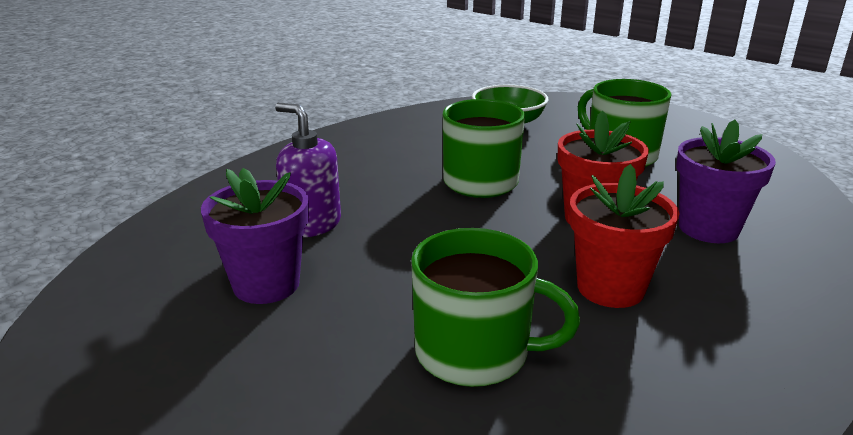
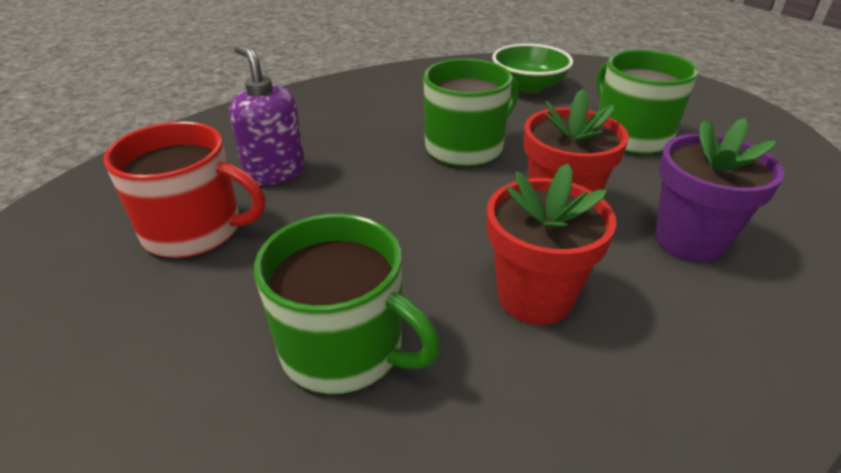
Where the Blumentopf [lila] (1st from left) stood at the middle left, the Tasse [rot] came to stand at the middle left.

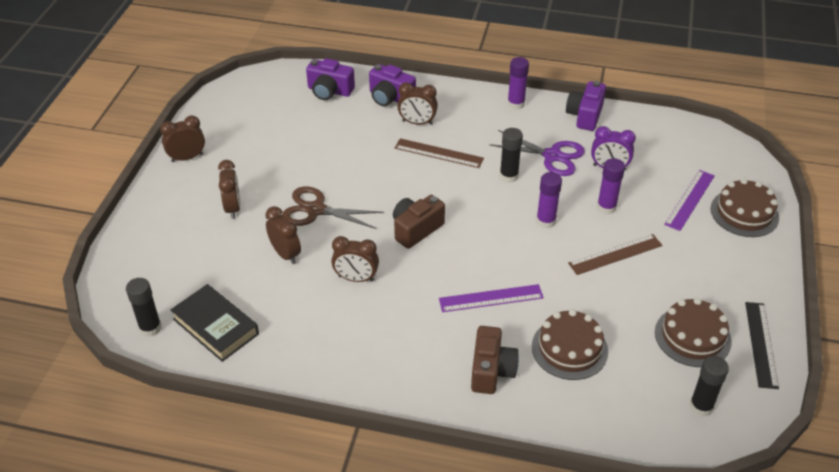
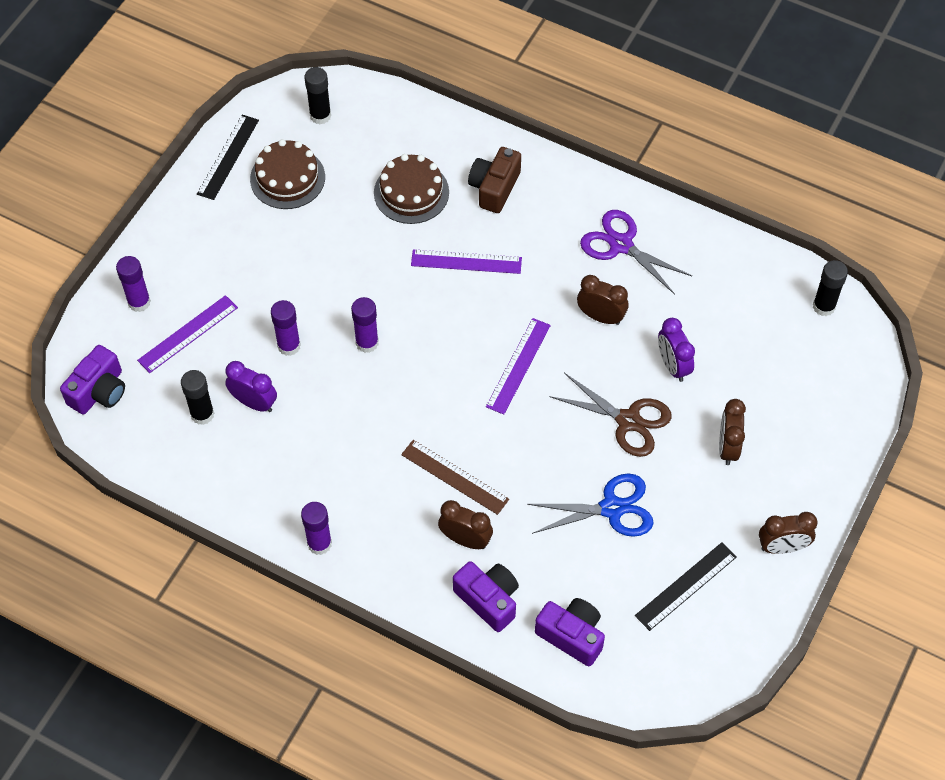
The second view lost the Buch [schwarz] at the bottom left. What was the Wecker [braun] (3rd from left) at the centre turned into the Wecker [lila] (2nd from left) at the middle right. Where the Kamera [braun] (1st from left) stood at the centre, the Lineal [lila] (3rd from left) came to stand at the centre. The Schere [lila] ended up elsewhere, having gone from the top centre to the top right. The Klebestift [schwarz] (2nd from left in the first image) ended up elsewhere, having gone from the top centre to the middle left. The Kamera [lila] (3rd from left in the first image) ended up elsewhere, having gone from the top right to the middle left. The second view lost the Lineal [braun] (2nd from left) at the middle right. Where the Kuchen [braun] (3rd from left) stood at the middle right, the Klebestift [lila] (1st from left) came to stand at the middle left. The second view gained the Schere [blau] at the centre. The second view gained the Lineal [schwarz] (2nd from left) at the bottom right.

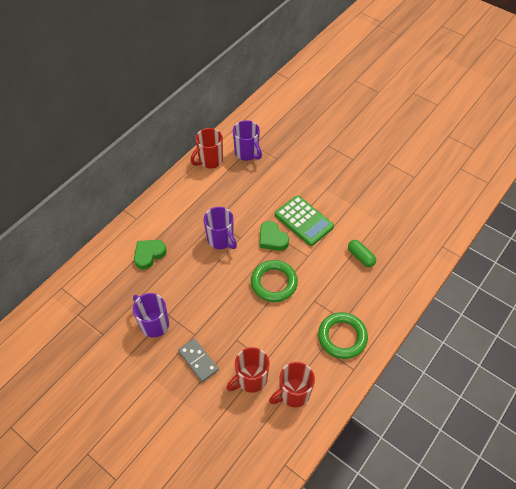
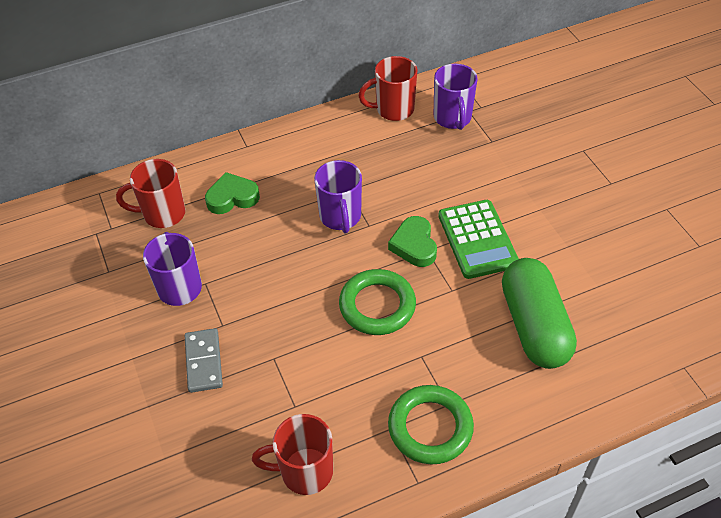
The Tasse [rot] (2nd from left in the first image) ended up elsewhere, having gone from the bottom centre to the middle left. The size of the Kapsel [grün] at the middle right changed by a factor of 2.07.

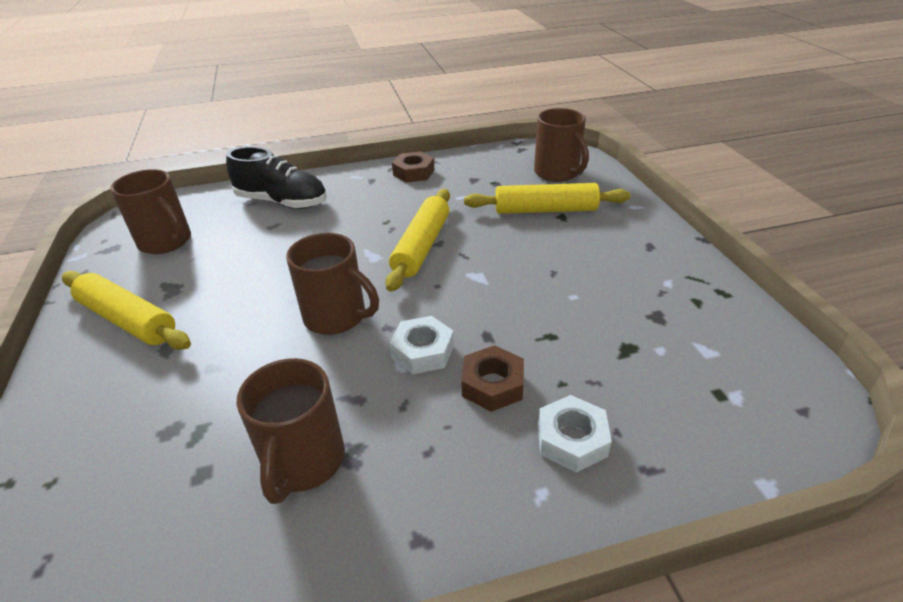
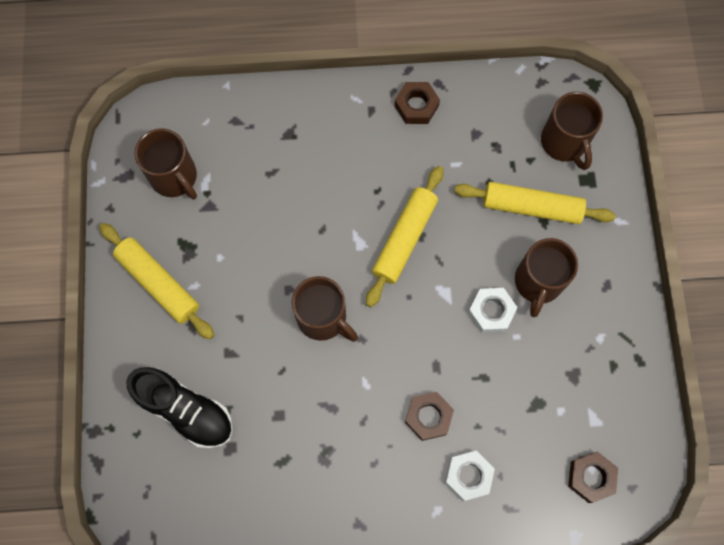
The Schuh [schwarz] ended up elsewhere, having gone from the top left to the bottom left. The Tasse [braun] (2nd from left in the first image) ended up elsewhere, having gone from the bottom left to the middle right. The Sechskantmutter [weiß] (1st from left in the first image) ended up elsewhere, having gone from the centre to the middle right. The second view gained the Sechskantmutter [braun] (3rd from left) at the bottom right.

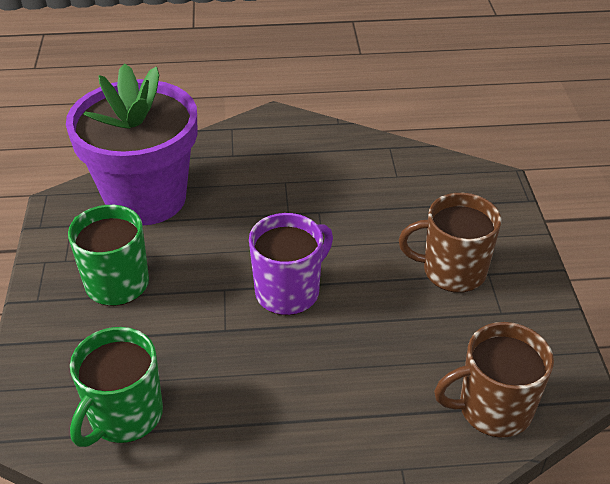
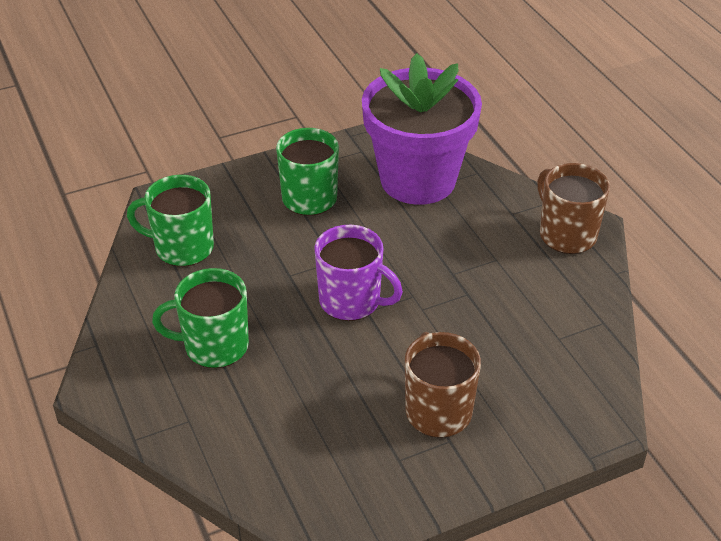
The Tasse [braun] (2nd from left) ended up elsewhere, having gone from the bottom right to the middle right. The second view gained the Tasse [grün] (2nd from left) at the middle left.

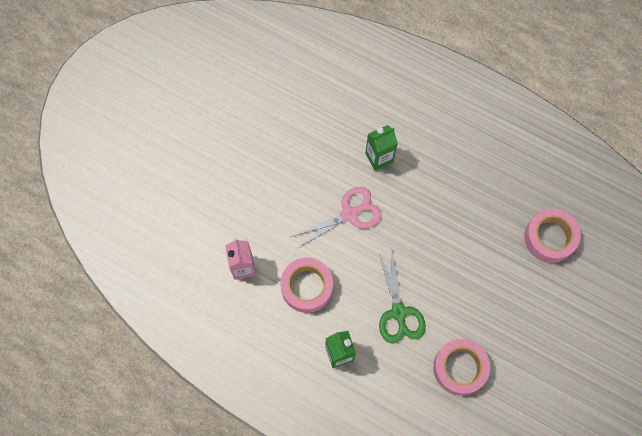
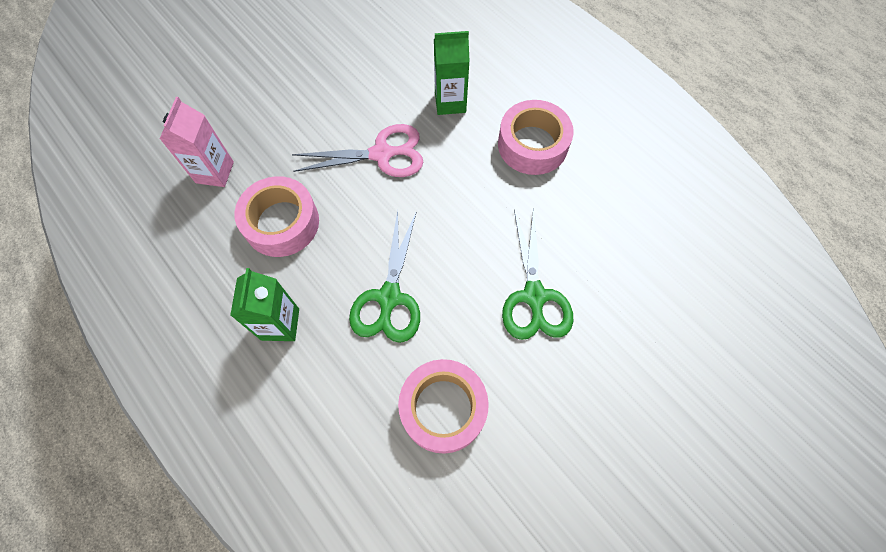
The Klebeband [rosa] (3rd from left) ended up elsewhere, having gone from the middle right to the top centre. The second view gained the Schere [grün] (2nd from left) at the centre.

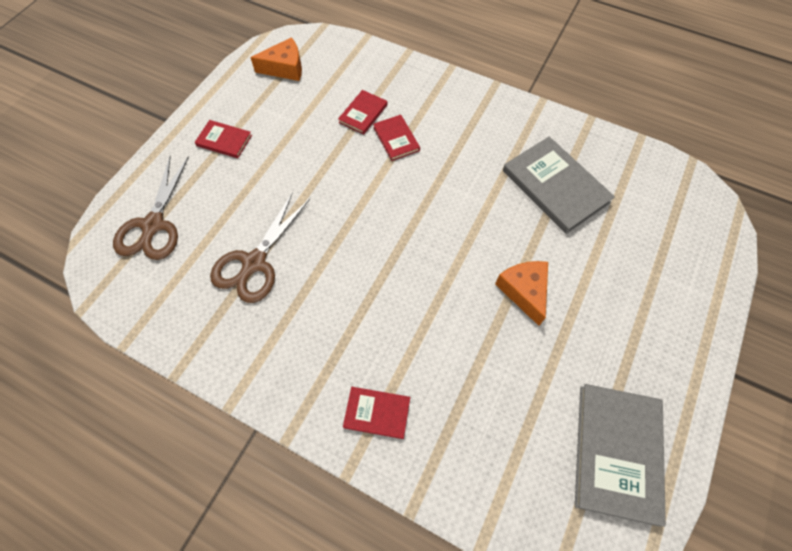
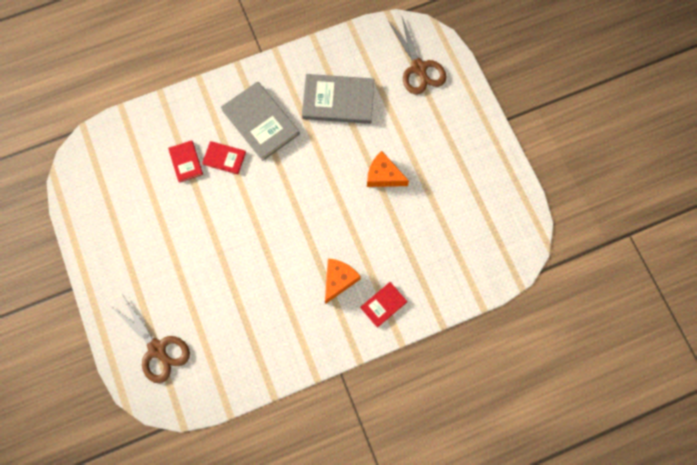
The second view lost the Buch [rot] (1st from left) at the top left. The Schere [braun] (2nd from left) ended up elsewhere, having gone from the middle left to the top centre. The Käse [orange] (1st from left) ended up elsewhere, having gone from the top centre to the centre. The Buch [grau] (2nd from left in the first image) ended up elsewhere, having gone from the bottom right to the top centre.

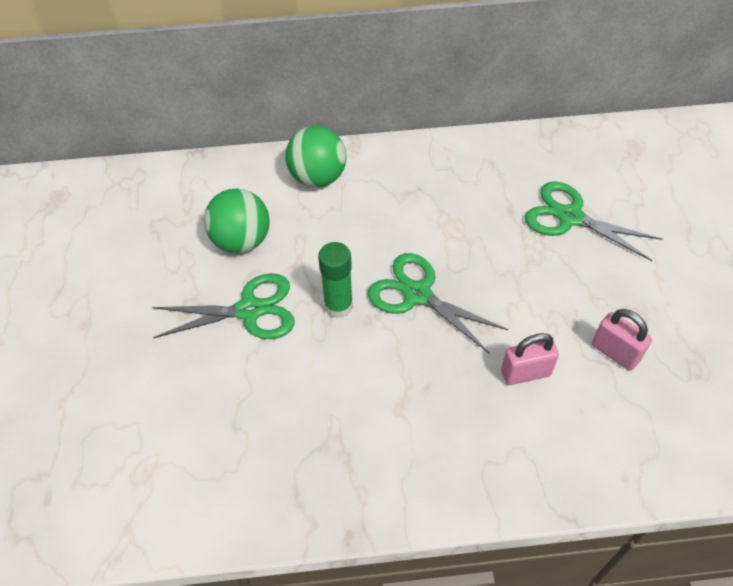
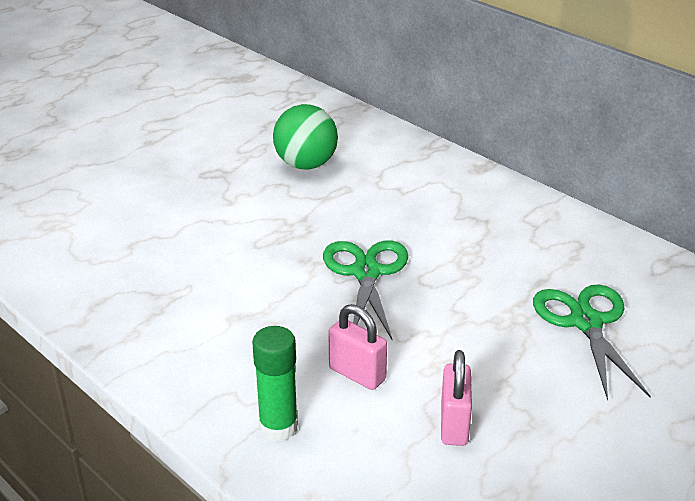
The second view lost the Schere [grün] (1st from left) at the middle left. The second view lost the Ball [grün] (2nd from left) at the top centre. The Klebestift [grün] ended up elsewhere, having gone from the centre to the bottom centre.

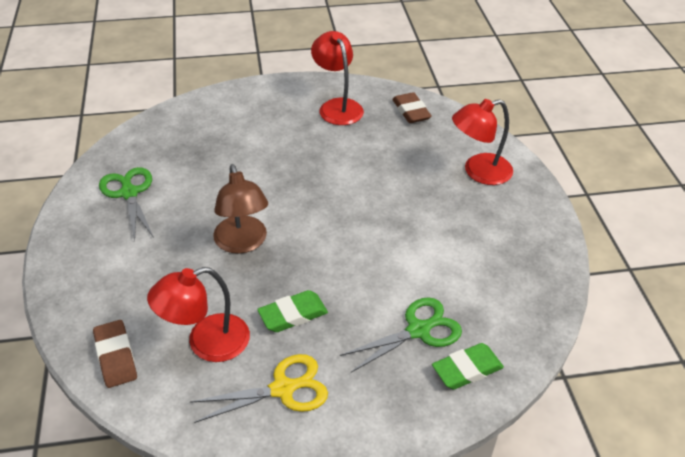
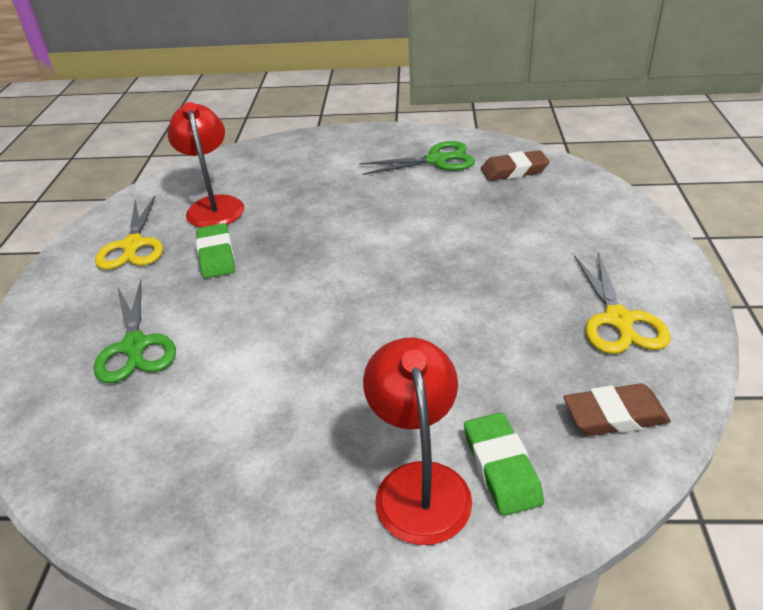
The Radiergummi [braun] (1st from left) ended up elsewhere, having gone from the bottom left to the top right. The second view lost the Lampe [braun] at the centre. Where the Lampe [rot] (2nd from left) stood at the top centre, the Schere [gelb] (2nd from left) came to stand at the middle right. The Radiergummi [grün] (2nd from left) ended up elsewhere, having gone from the bottom right to the bottom centre.

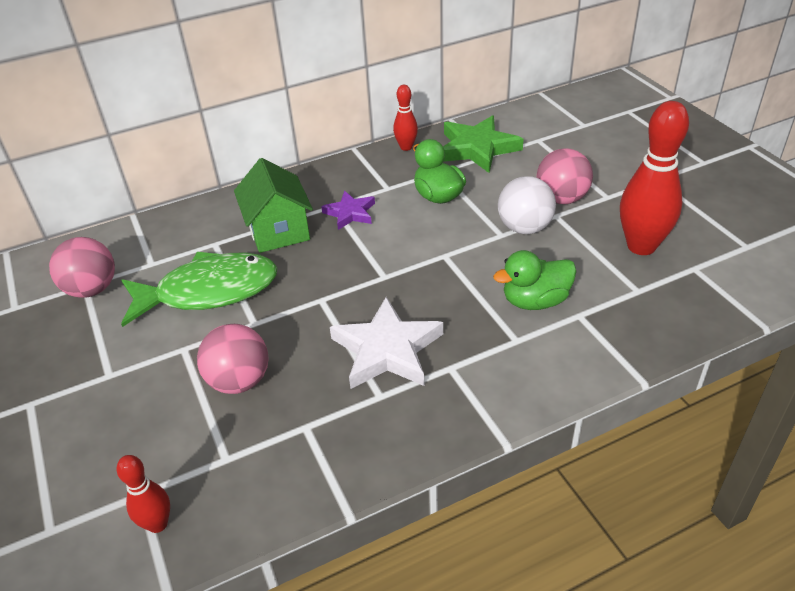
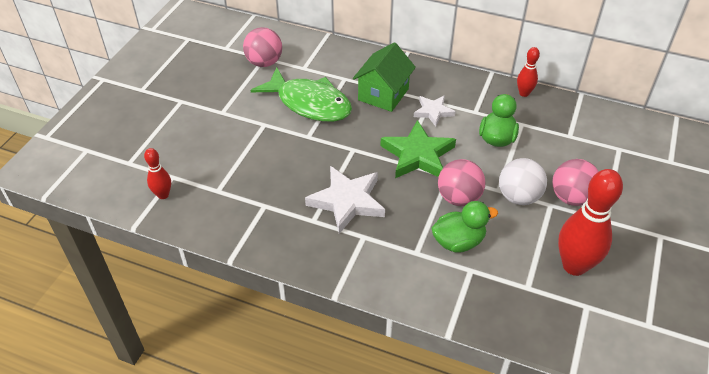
The Ball [rosa] (2nd from left) ended up elsewhere, having gone from the middle left to the centre. What was the Stern [lila] at the centre turned into the Stern [weiß] (2nd from left) at the top centre. The Stern [grün] ended up elsewhere, having gone from the top centre to the centre. The Ente [grün] (2nd from left in the first image) at the middle right ended up facing another way, 135 degrees clockwise from before.

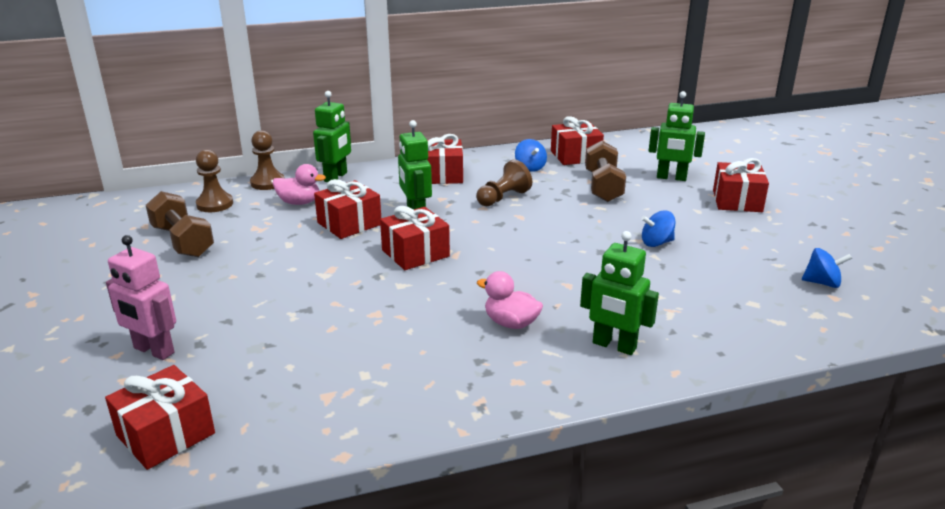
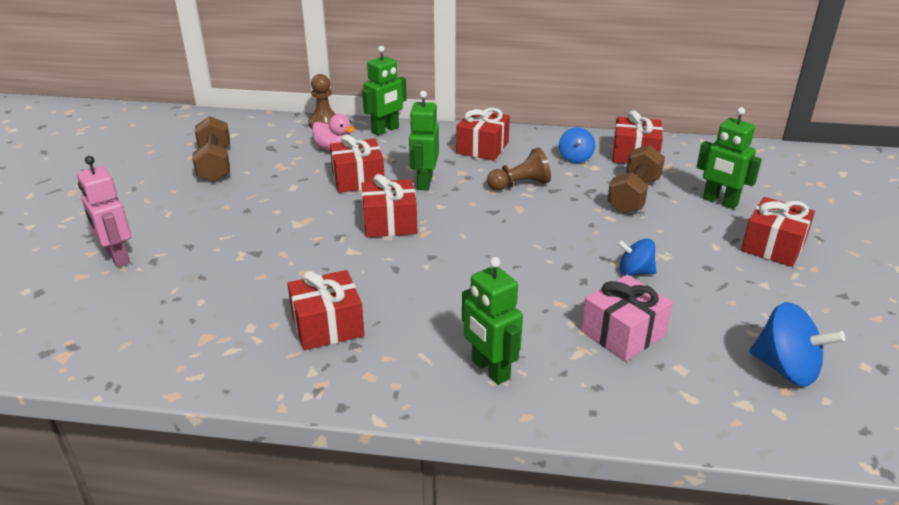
The Geschenk [rot] (1st from left) ended up elsewhere, having gone from the bottom left to the centre. The second view lost the Bauer [braun] (1st from left) at the middle left. The second view lost the Ente [rosa] (2nd from left) at the centre. The size of the Kreisel [blau] (3rd from left) at the middle right changed by a factor of 1.58. The second view gained the Geschenk [rosa] at the middle right.

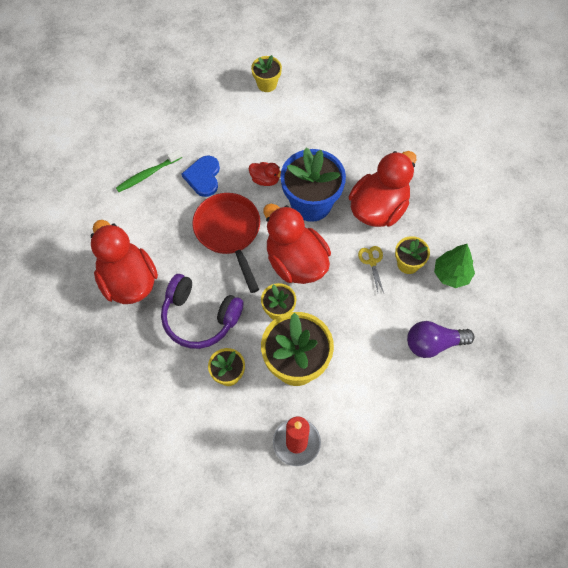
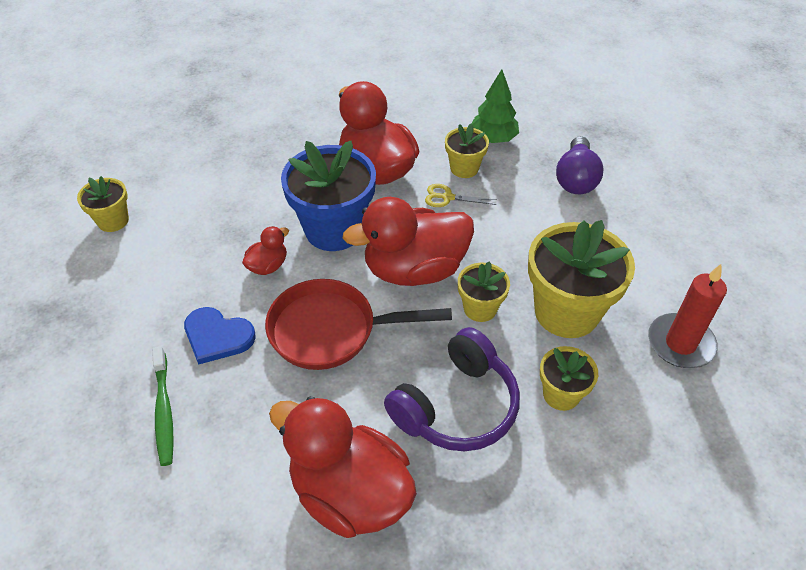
The Ente [rot] (1st from left in the first image) at the middle left ended up facing another way, 45 degrees clockwise from before.

